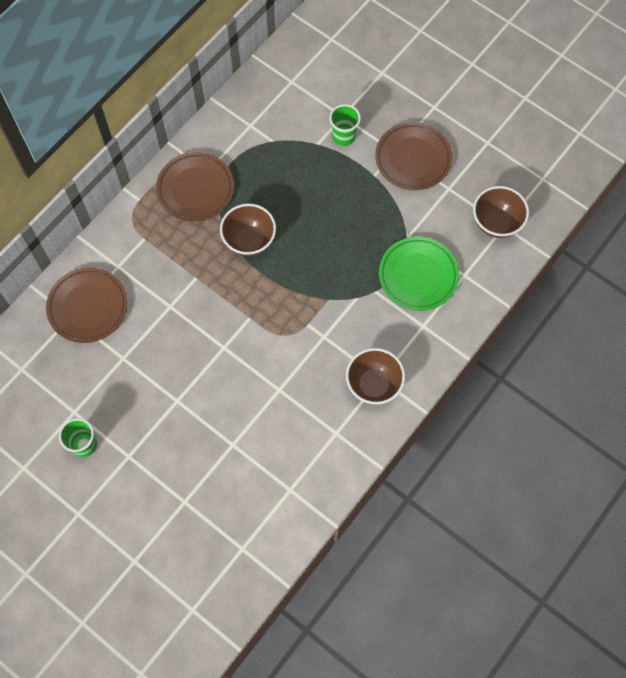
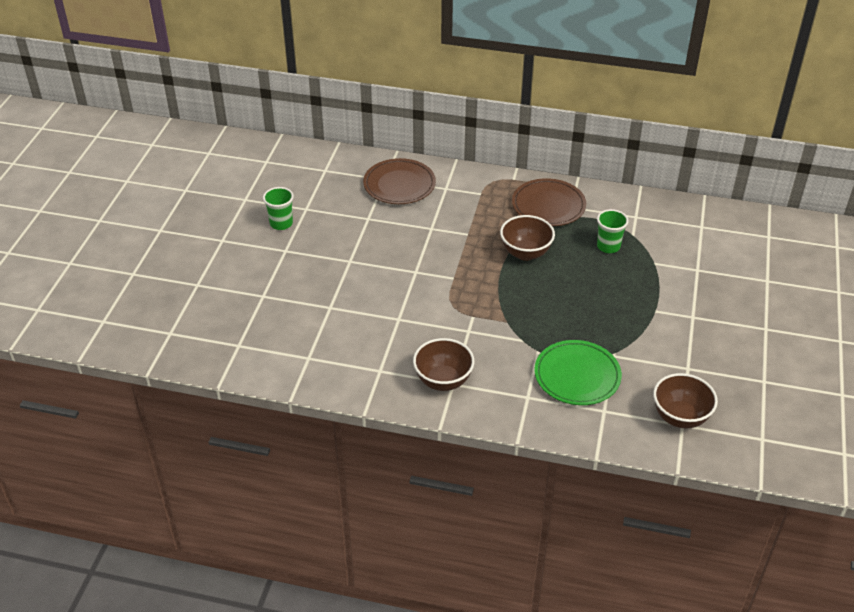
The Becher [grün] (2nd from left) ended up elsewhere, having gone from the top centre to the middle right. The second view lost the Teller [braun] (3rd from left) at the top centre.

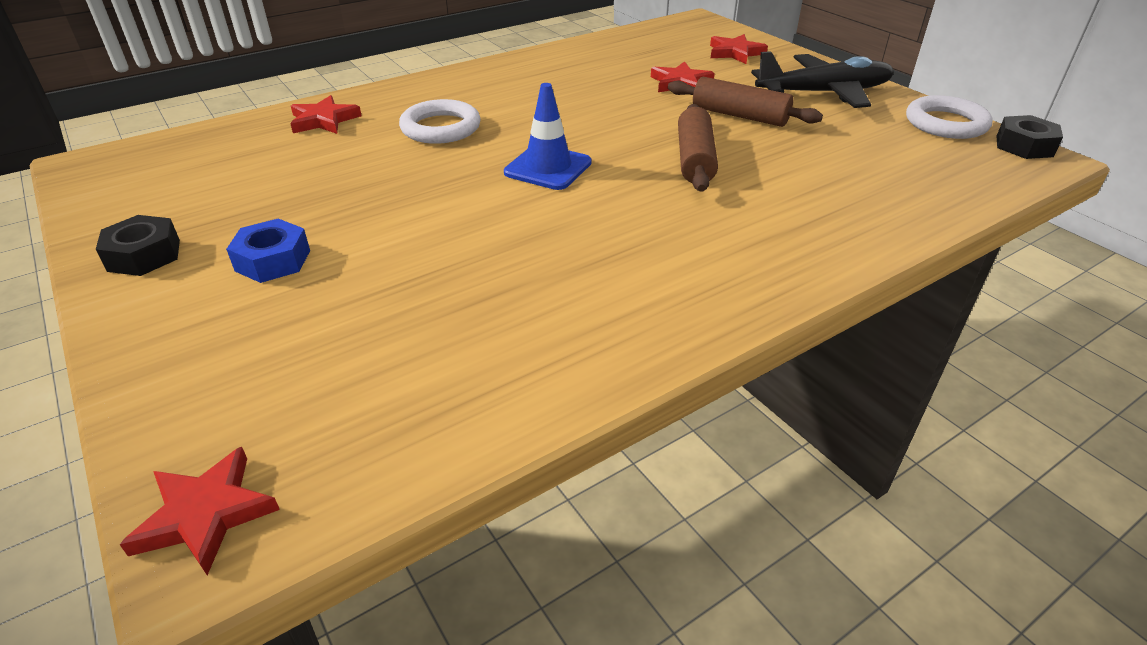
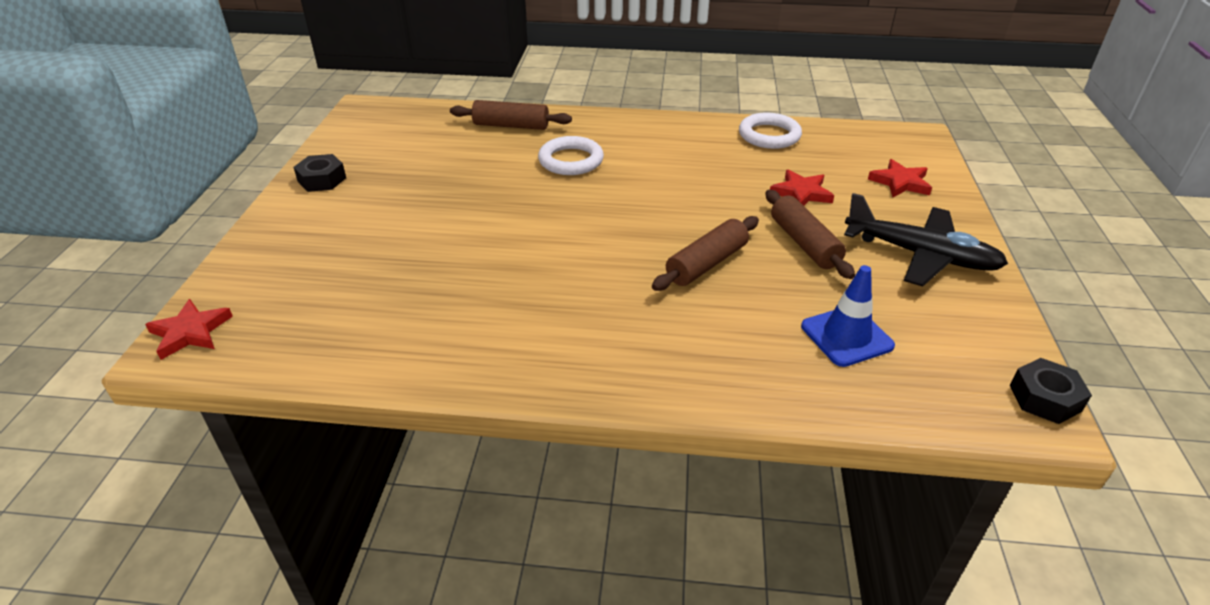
The second view lost the Sechskantmutter [blau] at the middle left. Where the Stern [rot] (2nd from left) stood at the top left, the Nudelholz [braun] (1st from left) came to stand at the top centre. The Leitkegel [blau] ended up elsewhere, having gone from the top centre to the middle right. The Ring [weiß] (2nd from left) ended up elsewhere, having gone from the top right to the top centre.

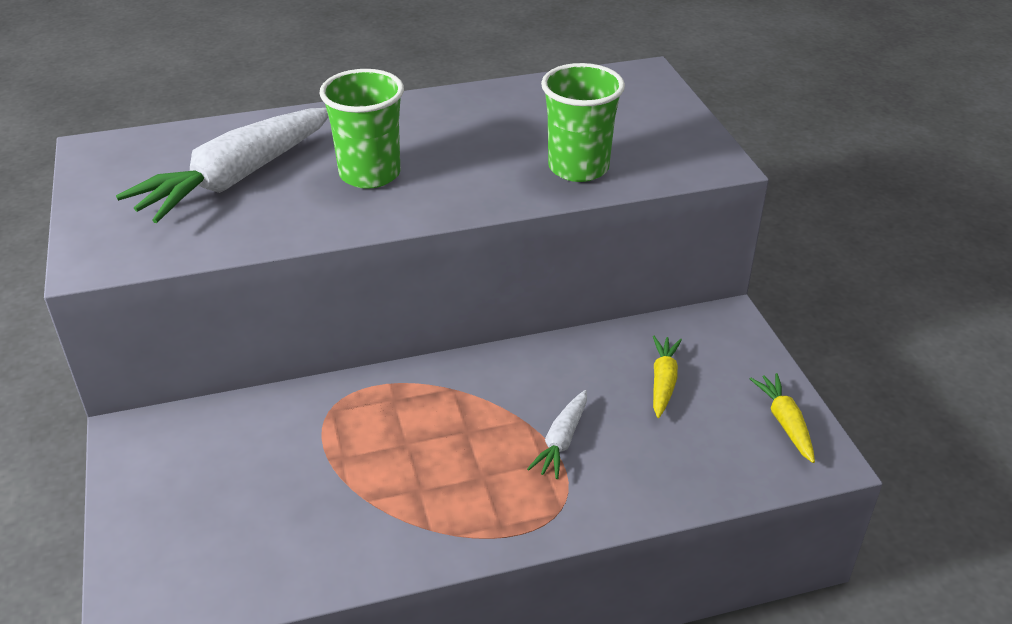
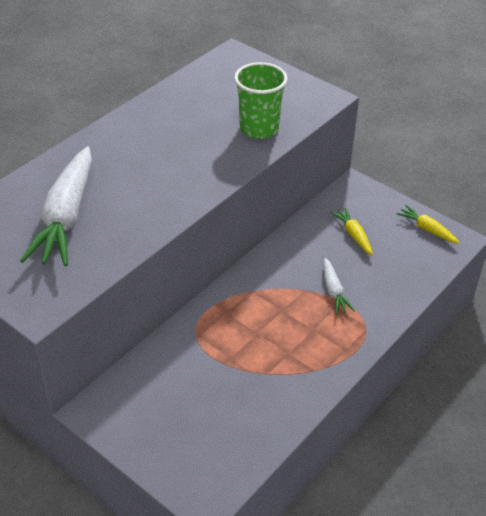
The second view lost the Becher [grün] (1st from left) at the top centre.

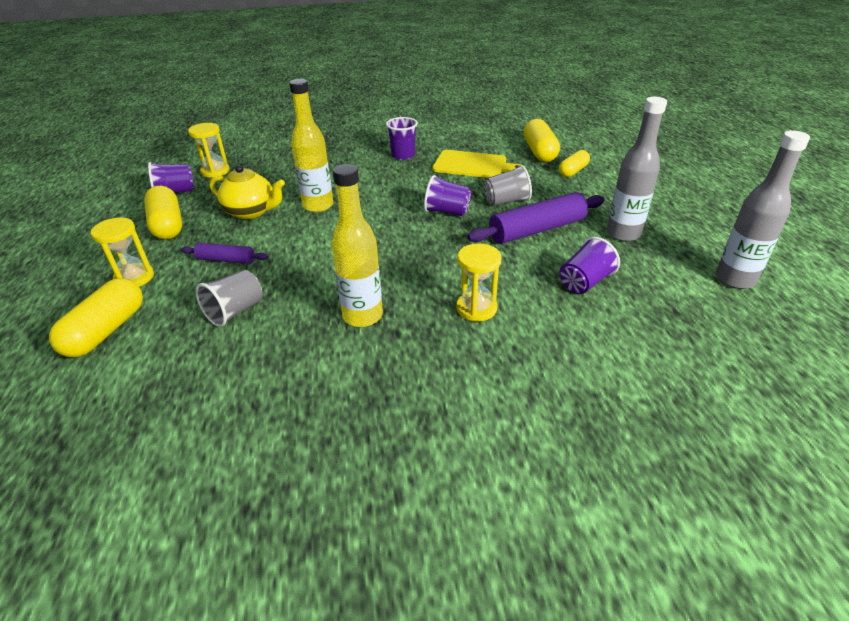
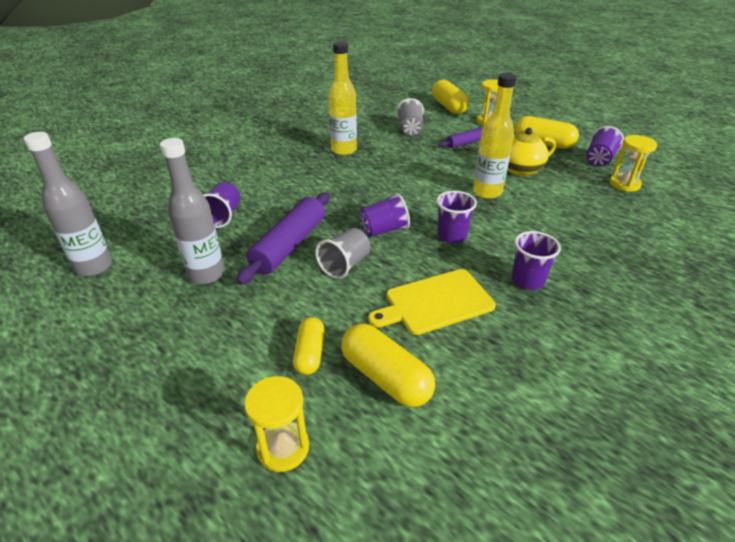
The Sanduhr [gelb] (3rd from left in the first image) ended up elsewhere, having gone from the centre to the bottom centre. The second view gained the Becher [lila] (3rd from left) at the centre.

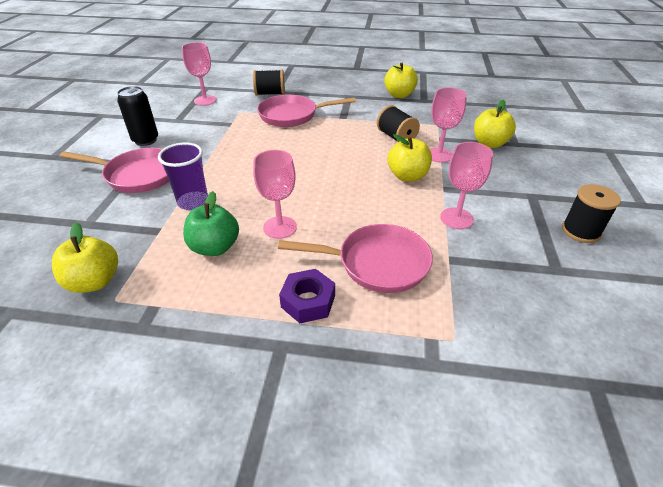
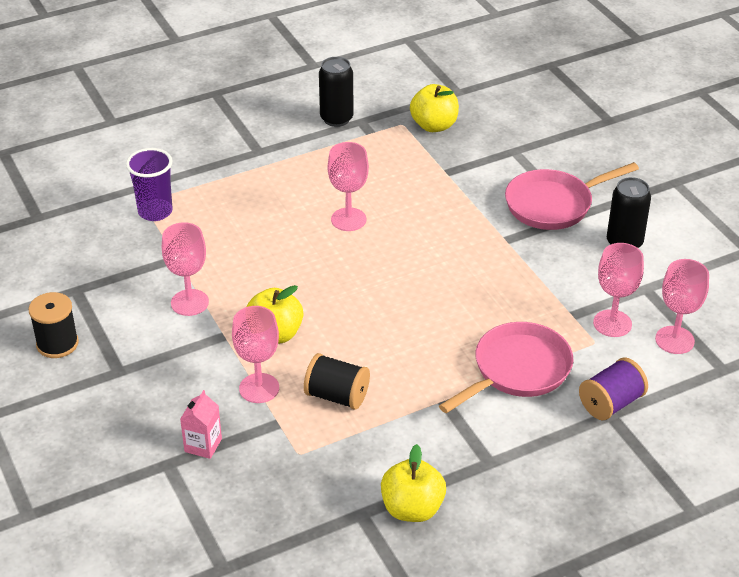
The Becher [lila] ended up elsewhere, having gone from the middle left to the top left. The second view lost the Apfel [grün] at the middle left. What was the Garnrolle [schwarz] (1st from left) at the top centre turned into the Garnrolle [lila] at the bottom right. The second view lost the Pfanne [rosa] (3rd from left) at the centre. The second view lost the Sechskantmutter [lila] at the centre. Where the Apfel [gelb] (4th from left) stood at the top right, the Getränkekarton [rosa] came to stand at the bottom left. The second view gained the Dose [schwarz] (1st from left) at the top centre. The second view gained the Kelch [rosa] (4th from left) at the middle right.

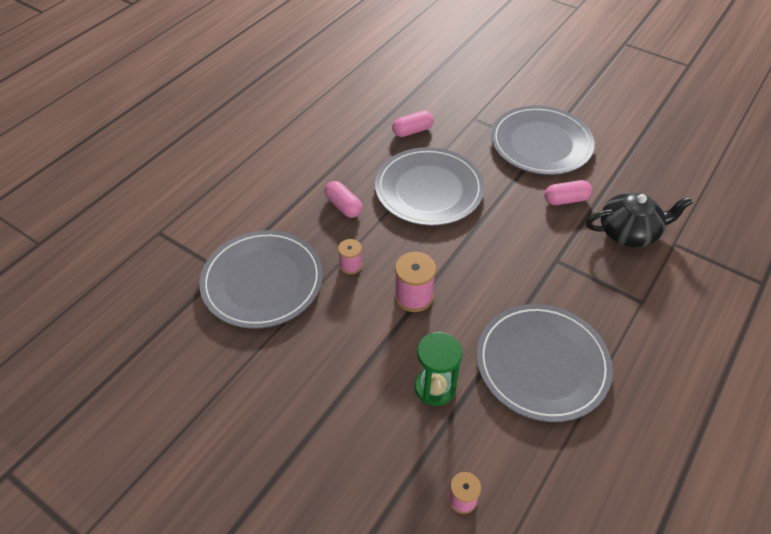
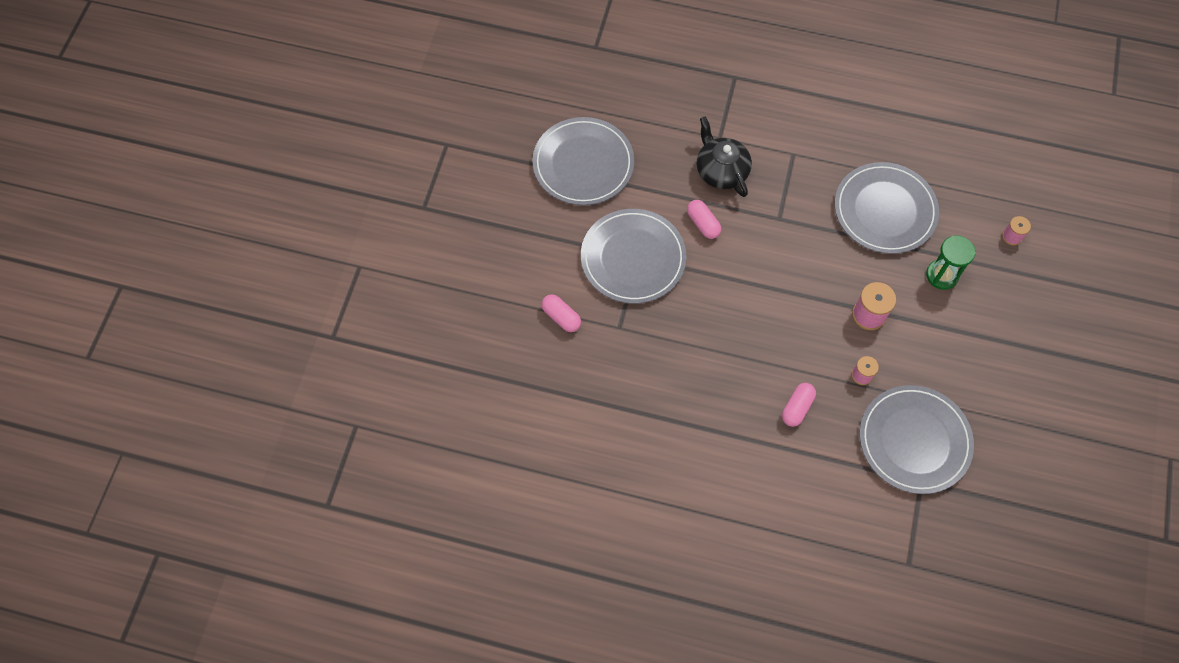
The Teller [grau] (2nd from left in the first image) ended up elsewhere, having gone from the centre to the top centre. The Kapsel [rosa] (2nd from left in the first image) ended up elsewhere, having gone from the top centre to the centre.

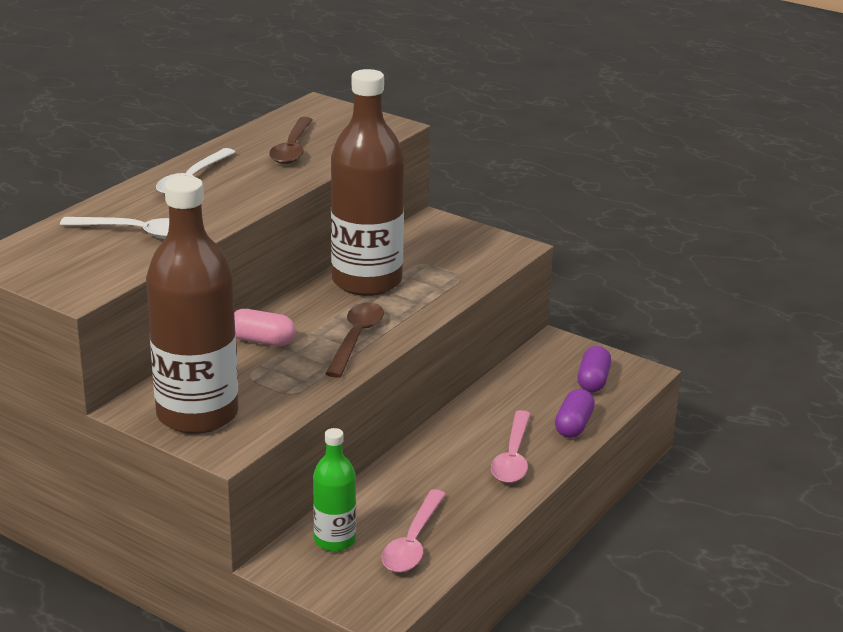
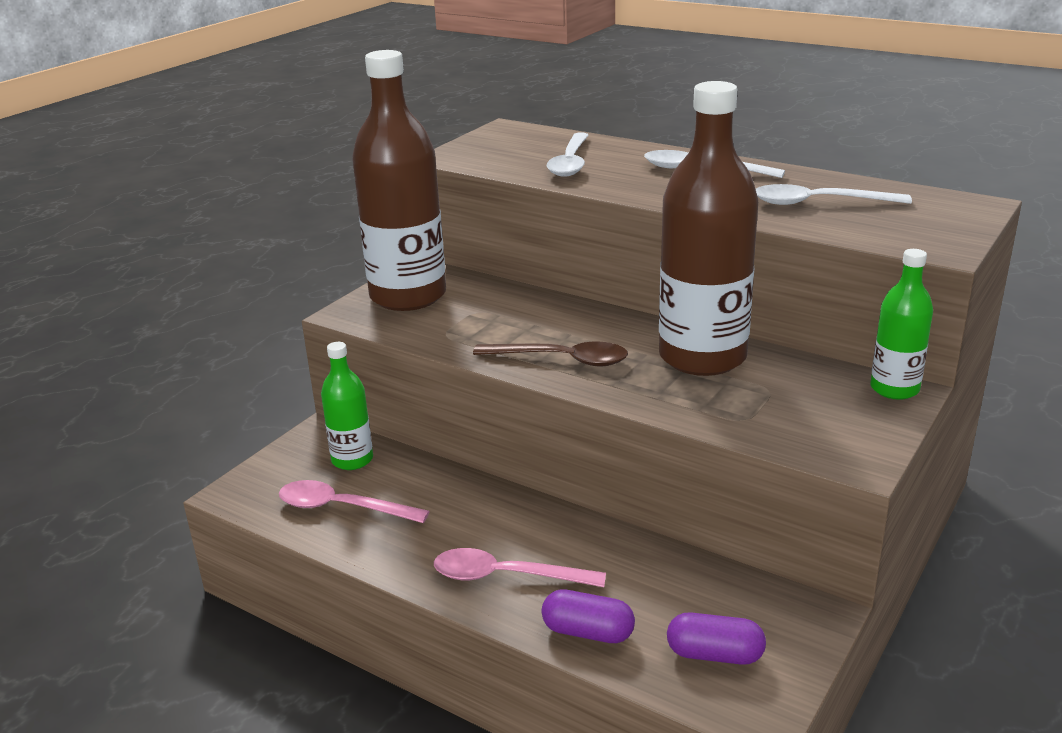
The second view lost the Kapsel [rosa] at the middle left. What was the Löffel [braun] (1st from left) at the top centre turned into the Löffel [weiß] (3rd from left) at the top right. The second view gained the Flasche [grün] (2nd from left) at the middle right.

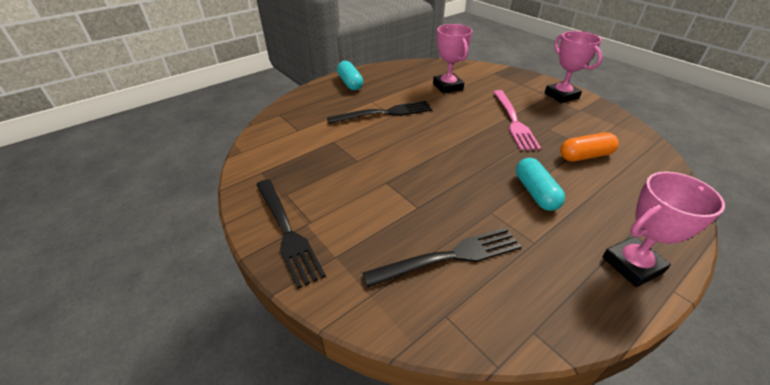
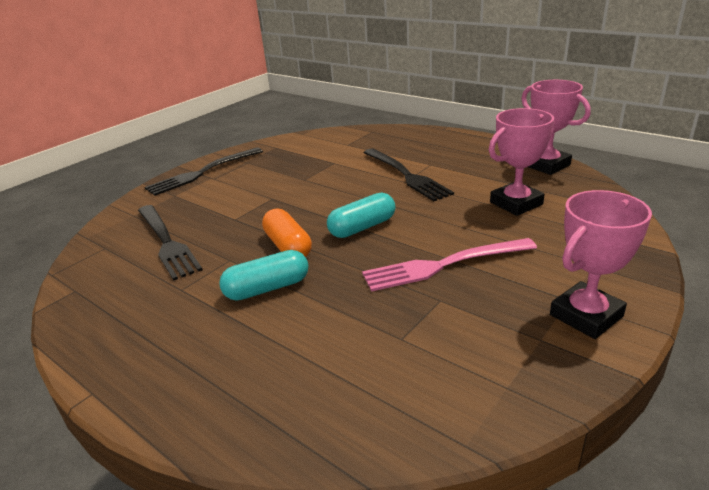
The Kapsel [türkis] (1st from left in the first image) ended up elsewhere, having gone from the top centre to the centre. The Kapsel [orange] ended up elsewhere, having gone from the middle right to the centre. The Pokal [rosa] (3rd from left in the first image) ended up elsewhere, having gone from the middle right to the top right.

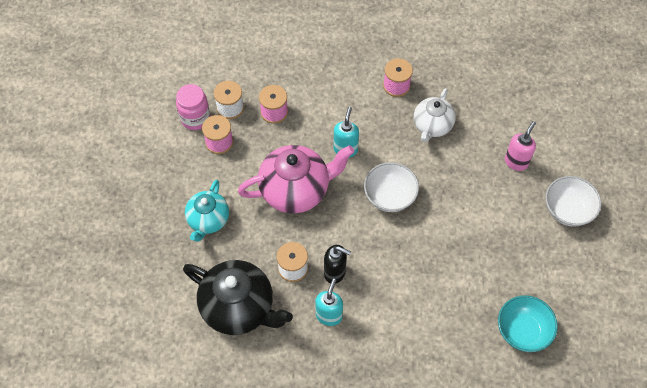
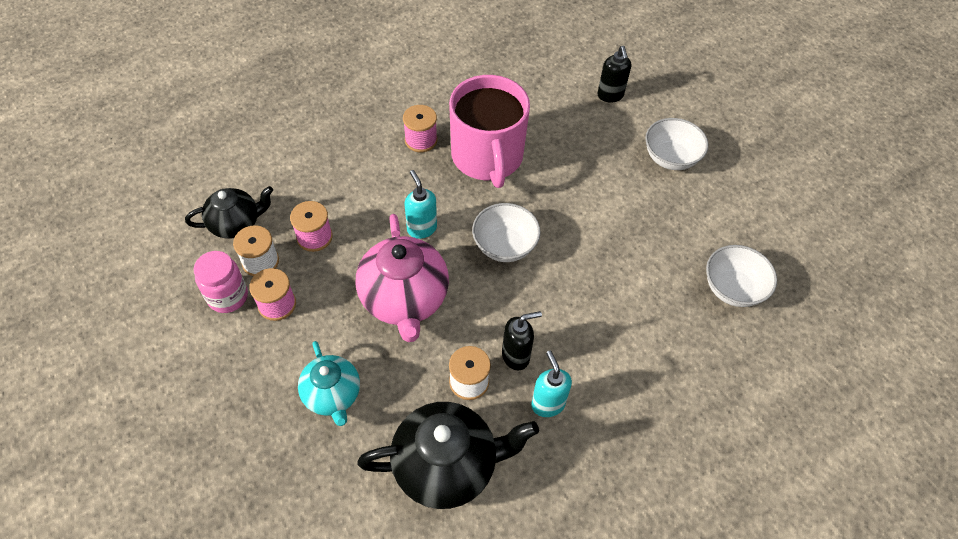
The Teekanne [rosa] at the centre ended up facing another way, 135 degrees clockwise from before. Where the Teekanne [weiß] stood at the top right, the Tasse [rosa] came to stand at the top centre. What was the Schüssel [türkis] at the bottom right turned into the Schüssel [weiß] (3rd from left) at the middle right. The second view lost the Seifenspender [rosa] at the middle right. The second view gained the Teekanne [schwarz] (1st from left) at the middle left. The second view gained the Seifenspender [schwarz] (2nd from left) at the top centre.

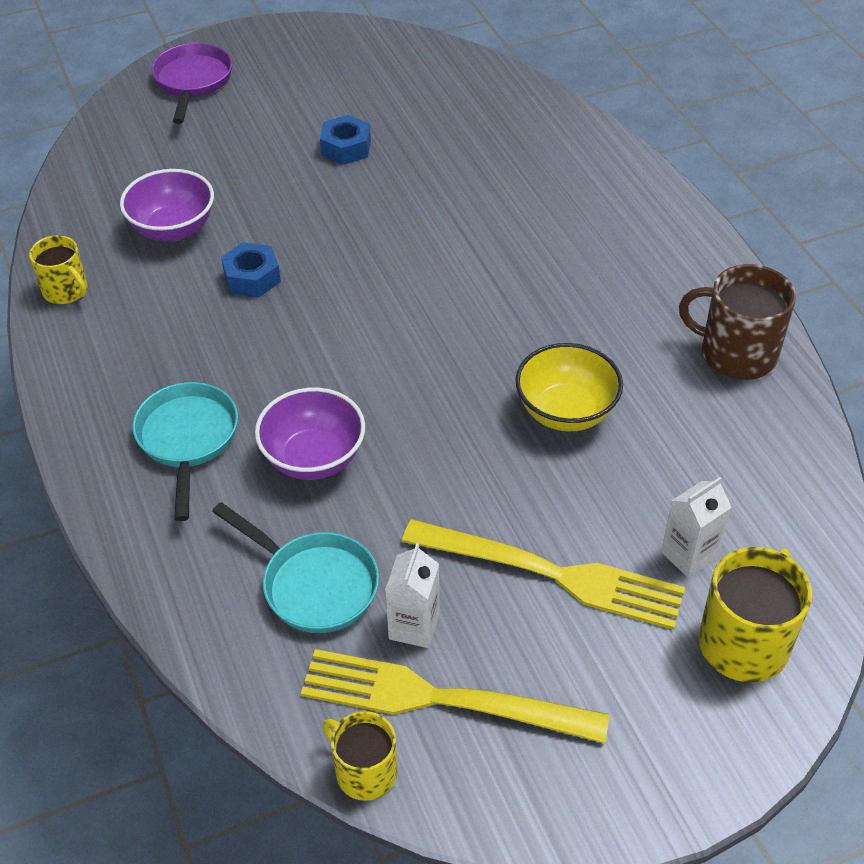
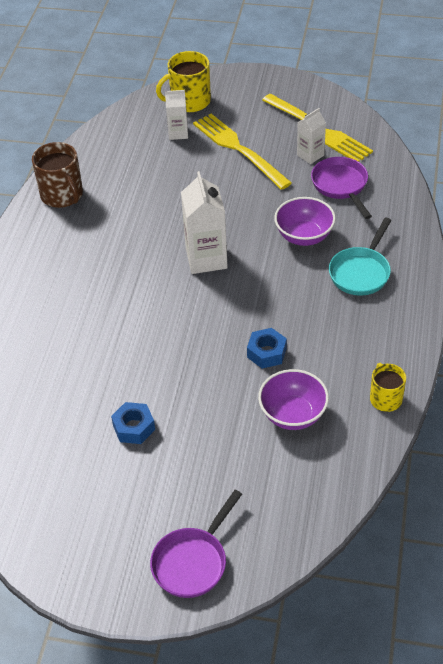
What was the Pfanne [türkis] (2nd from left) at the centre turned into the Pfanne [lila] (2nd from left) at the top right. The second view lost the Tasse [gelb] (2nd from left) at the bottom centre. The second view lost the Schüssel [gelb] at the centre. The second view gained the Getränkekarton [weiß] (2nd from left) at the centre.

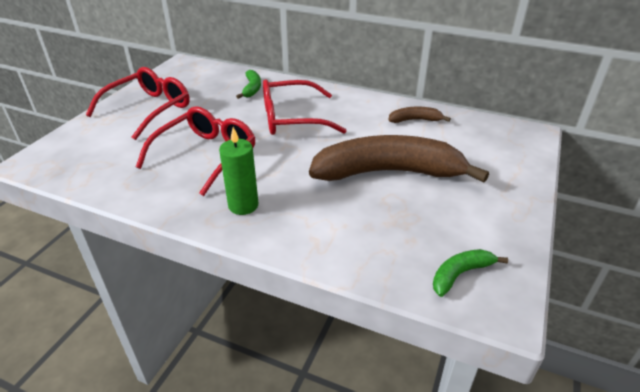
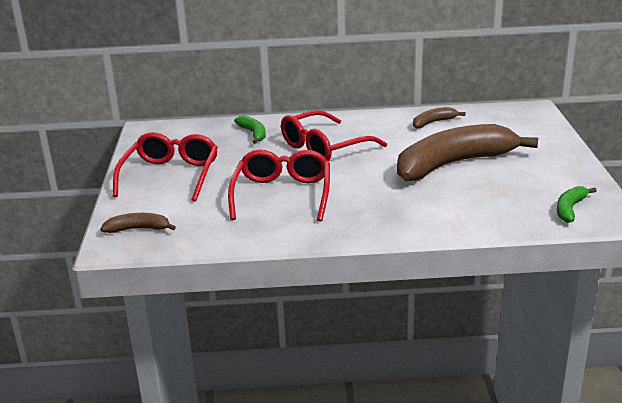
The second view lost the Kerze [grün] at the centre. The second view gained the Banane [braun] (1st from left) at the middle left.

